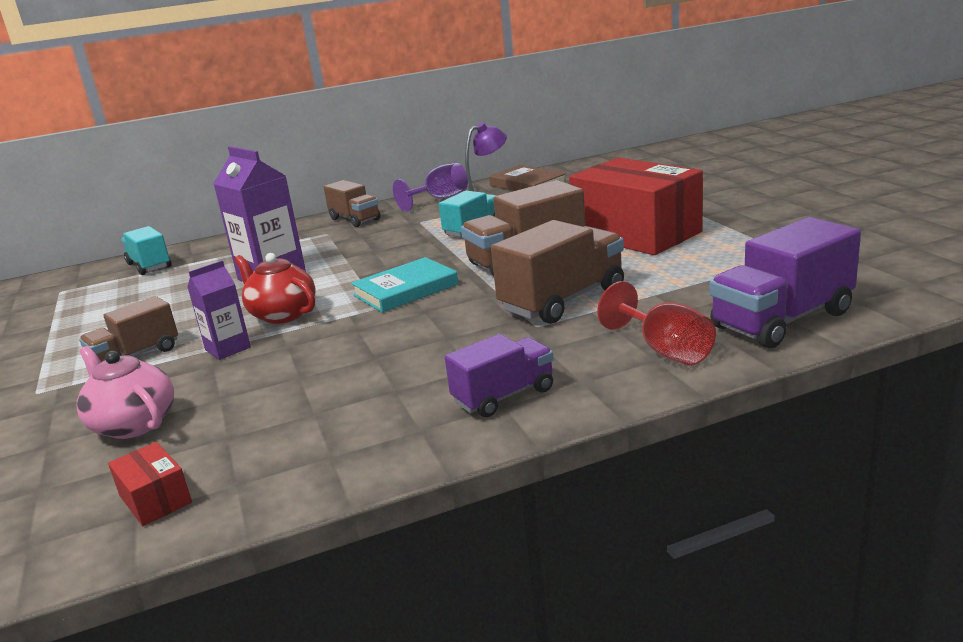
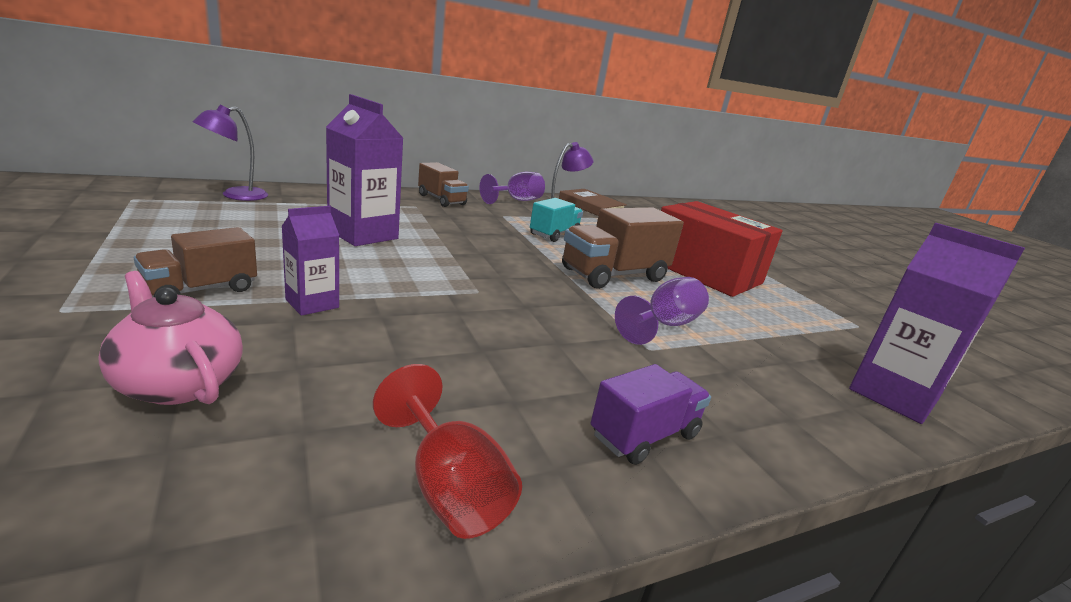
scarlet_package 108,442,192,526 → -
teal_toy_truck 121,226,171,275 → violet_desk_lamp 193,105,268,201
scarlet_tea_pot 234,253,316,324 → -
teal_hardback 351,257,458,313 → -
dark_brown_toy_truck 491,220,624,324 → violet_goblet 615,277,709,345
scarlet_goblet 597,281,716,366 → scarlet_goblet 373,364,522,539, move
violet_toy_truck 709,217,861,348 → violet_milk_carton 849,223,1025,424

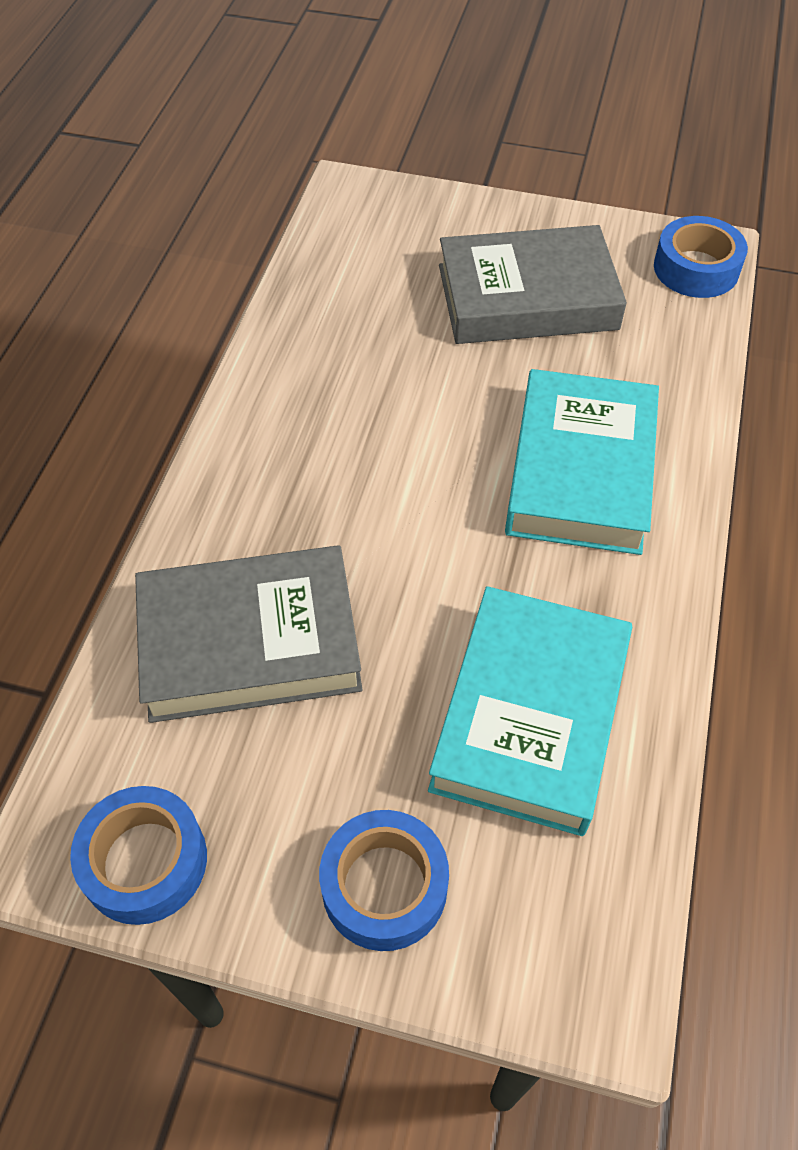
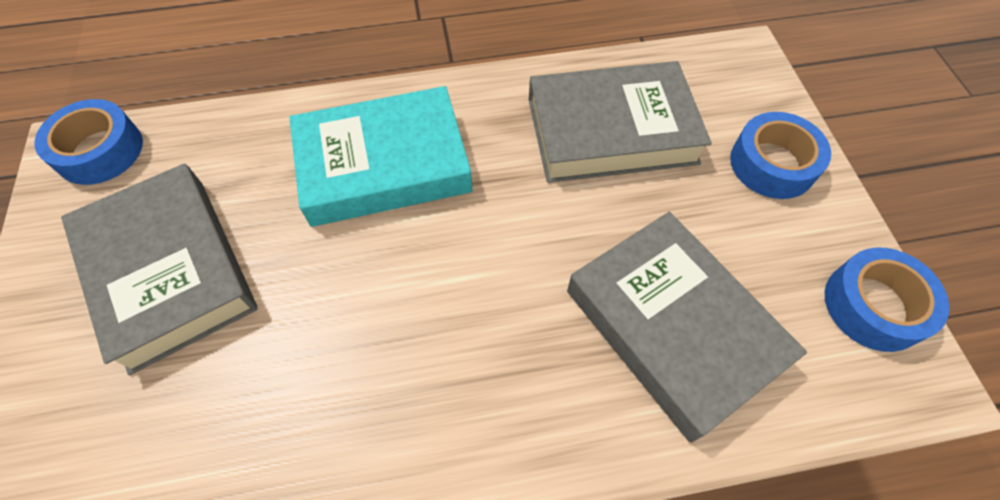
teal_hardback 428,586,632,836 → ash-grey_hardback 529,61,712,183

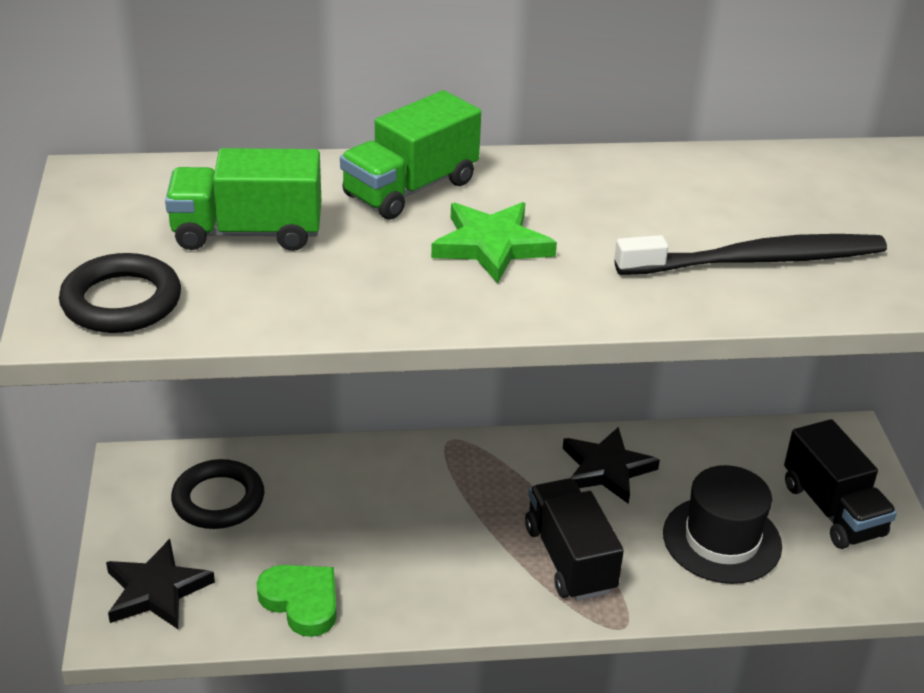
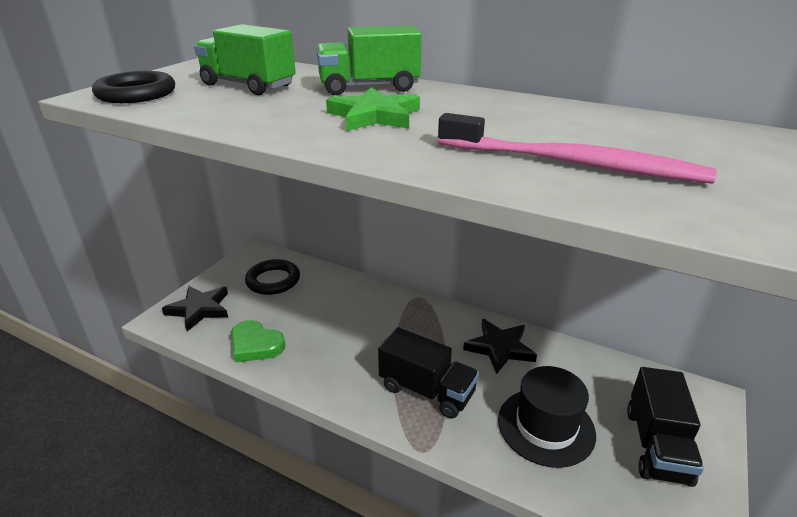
emerald_heart 257,565,337,637 → emerald_heart 231,320,285,363, 135 degrees clockwise
jet-black_toy_truck 525,478,624,601 → jet-black_toy_truck 378,327,479,419, 105 degrees clockwise
jet-black_tooth_brush 615,234,887,275 → rose-pink_tooth_brush 438,113,717,184

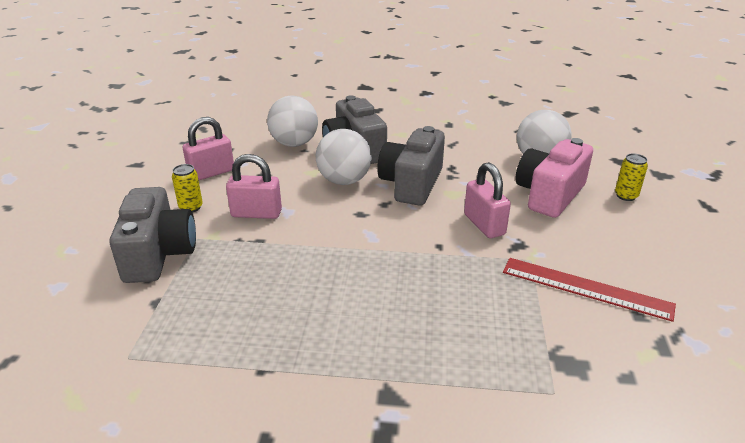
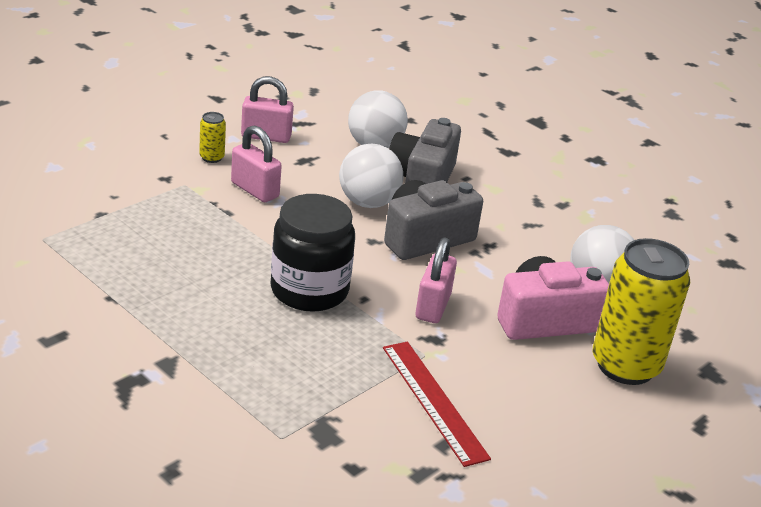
ash-grey_photo_camera 109,187,196,283 → -
yellow_soda_can 615,153,648,201 → yellow_soda_can 593,238,690,385, x2.40
- → jet-black_jar 270,194,355,312

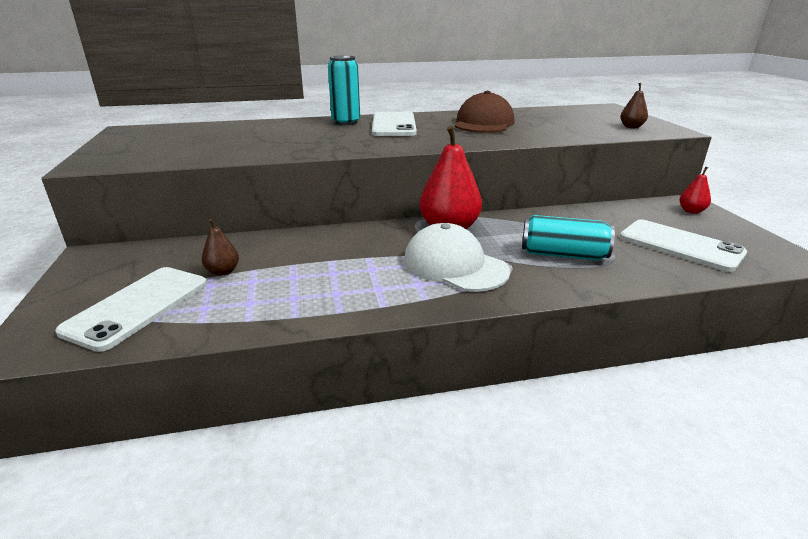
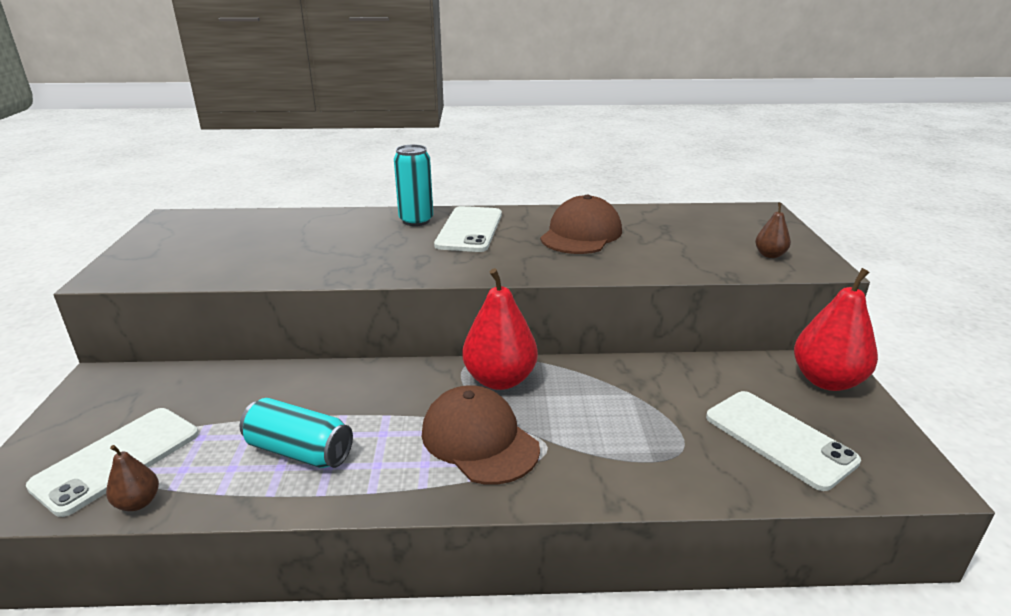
dark_brown_pear 202,219,239,276 → dark_brown_pear 106,445,159,511, move
pure_white_peaked_cap 404,223,510,292 → dark_brown_peaked_cap 421,385,540,485
teal_soda_can 522,215,615,260 → teal_soda_can 240,398,353,468, move
scarlet_pear 679,167,711,214 → scarlet_pear 794,268,878,391, x2.06

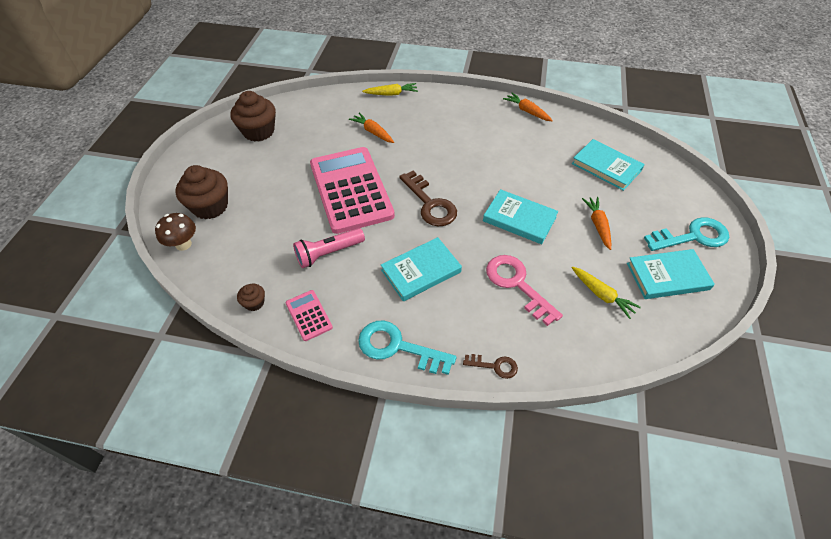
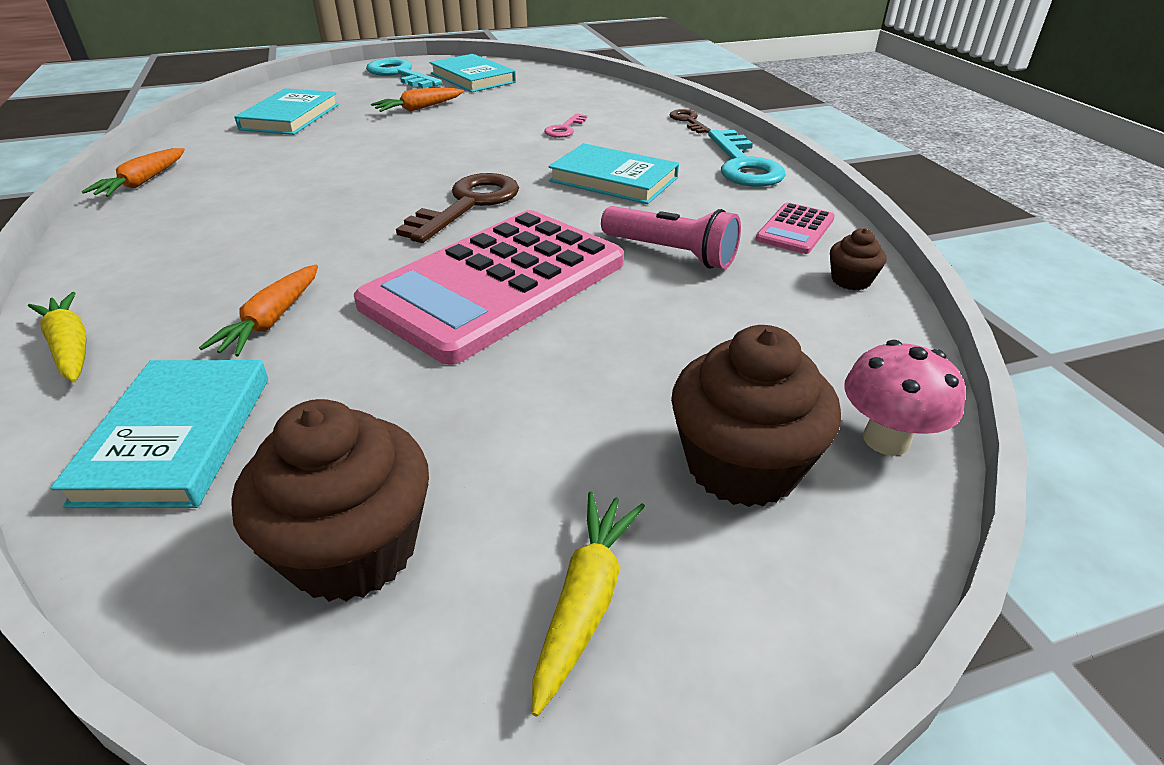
dark_brown_fungus 155,213,196,251 → rose-pink_fungus 844,340,966,456
teal_hardback 483,189,558,244 → teal_hardback 50,360,268,508, move
rose-pink_key 486,255,563,326 → rose-pink_key 544,113,587,138, x0.53
yellow_toy_carrot 572,267,641,319 → yellow_toy_carrot 532,492,645,717, move

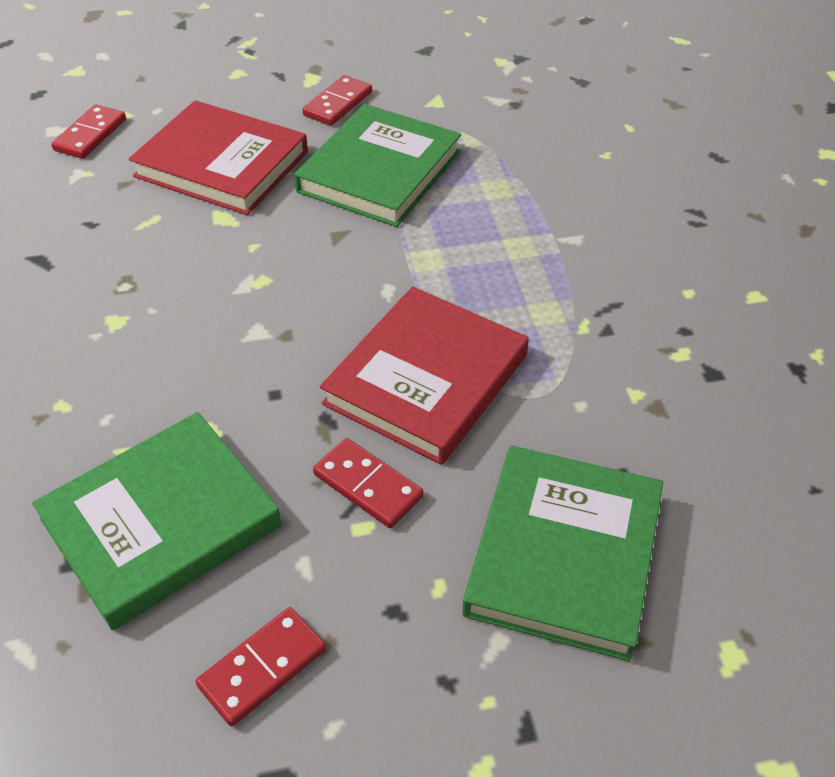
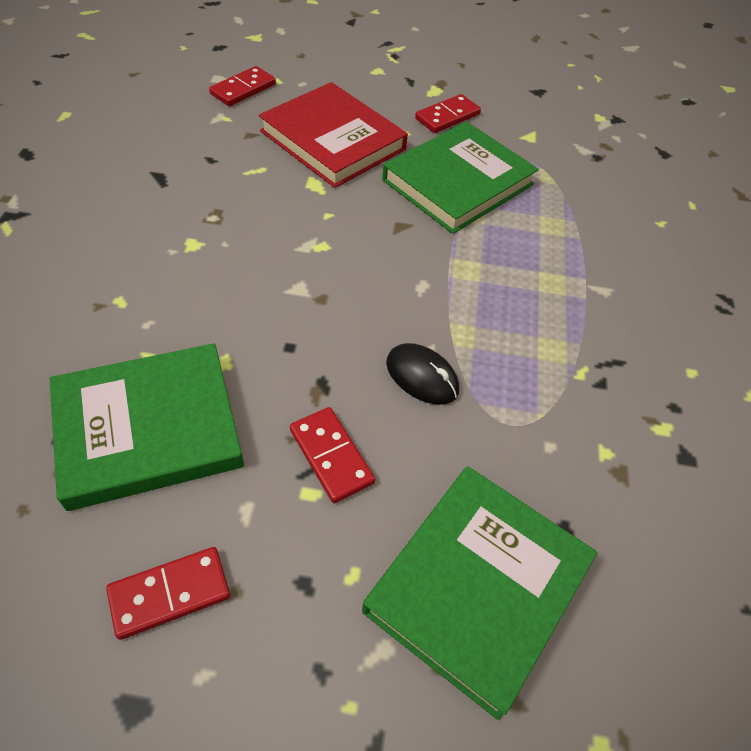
scarlet_hardback 320,286,529,465 → jet-black_PC_mouse 386,343,459,405

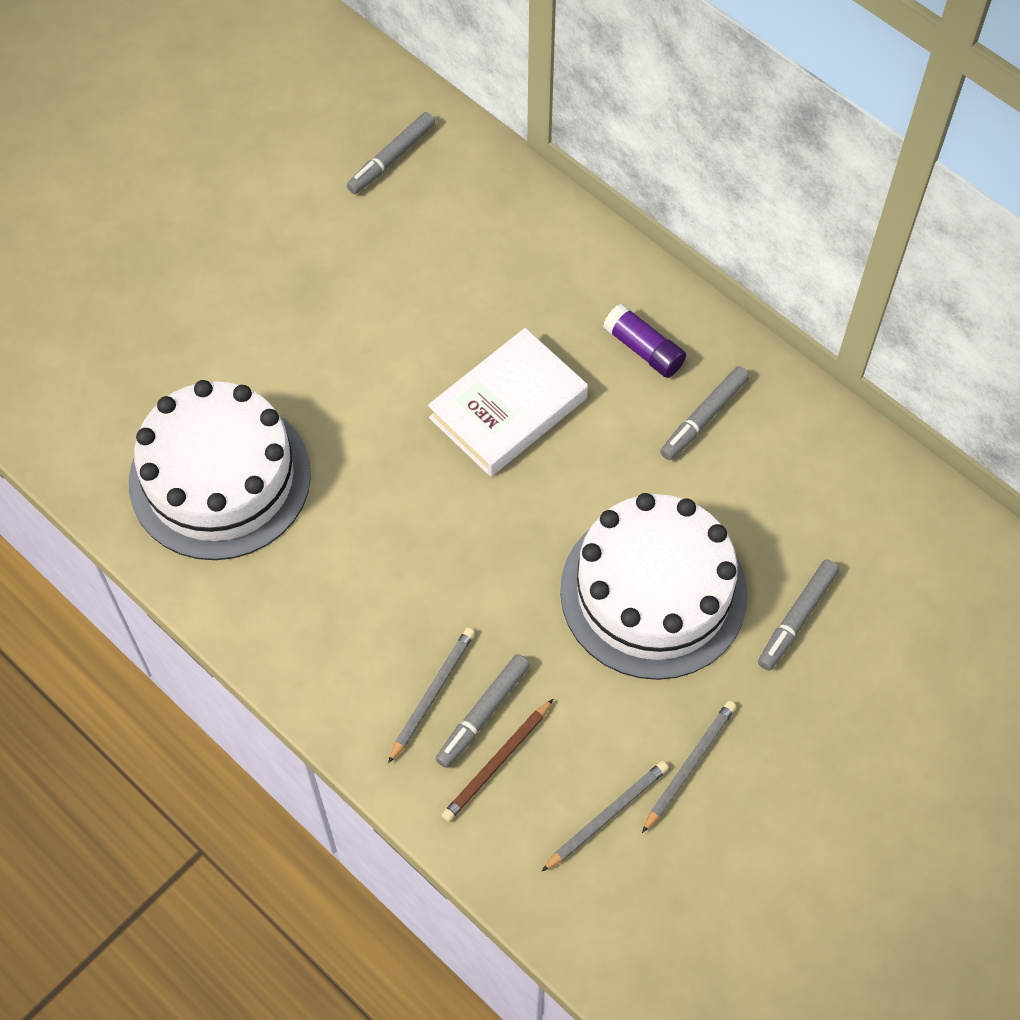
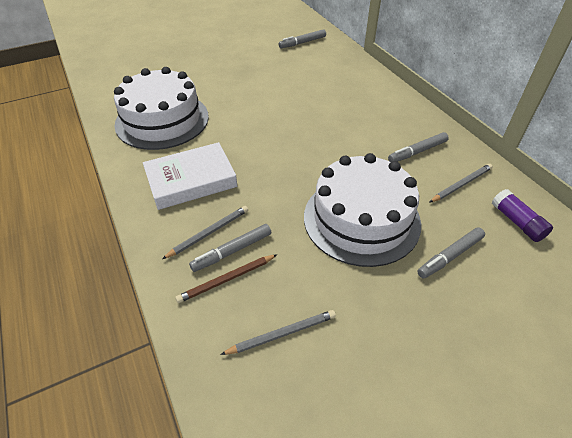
pure_white_hardback 428,328,588,477 → pure_white_hardback 143,142,237,210, move
violet_glue 603,304,686,378 → violet_glue 492,189,553,242, move
ash-grey_wooden_pencil 642,701,736,833 → ash-grey_wooden_pencil 429,164,493,203, move

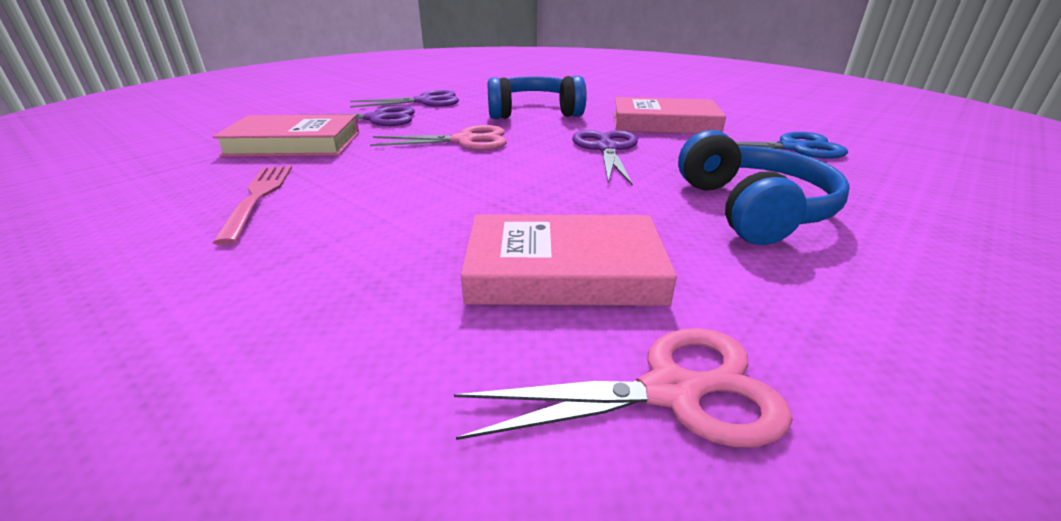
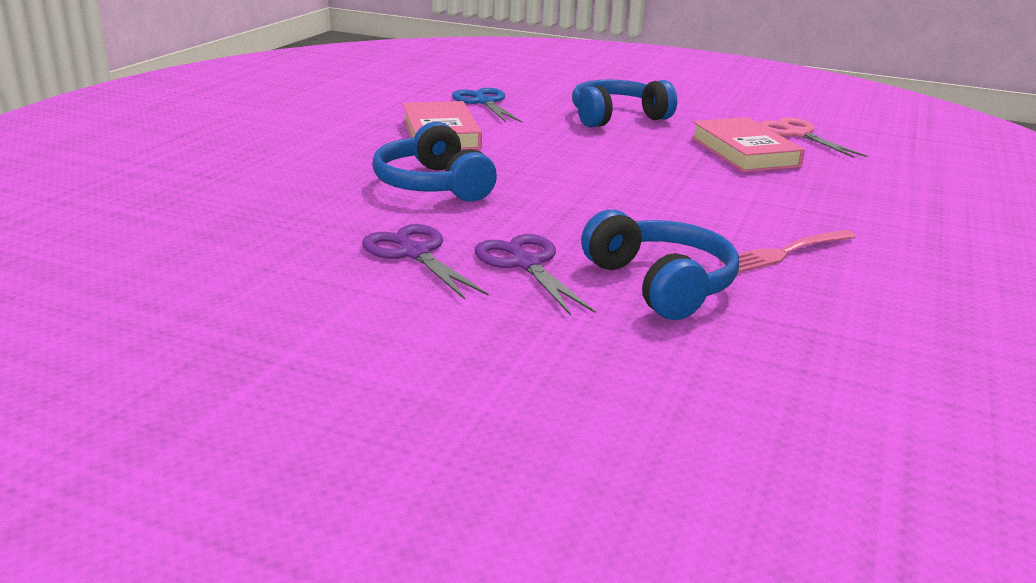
rose-pink_hardback 212,115,359,157 → blue_over-ear_headphones 581,210,739,320
rose-pink_shears 370,125,507,150 → -
violet_shears 572,130,638,186 → -

